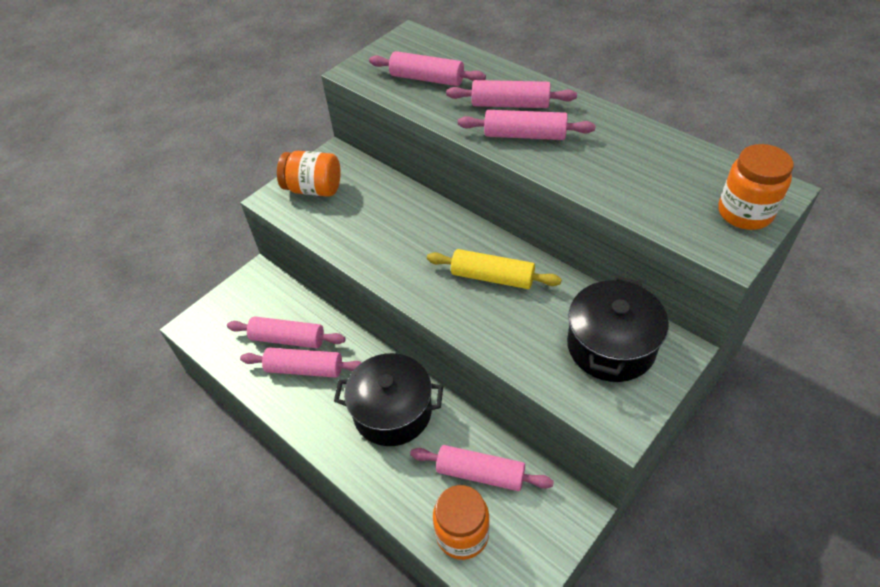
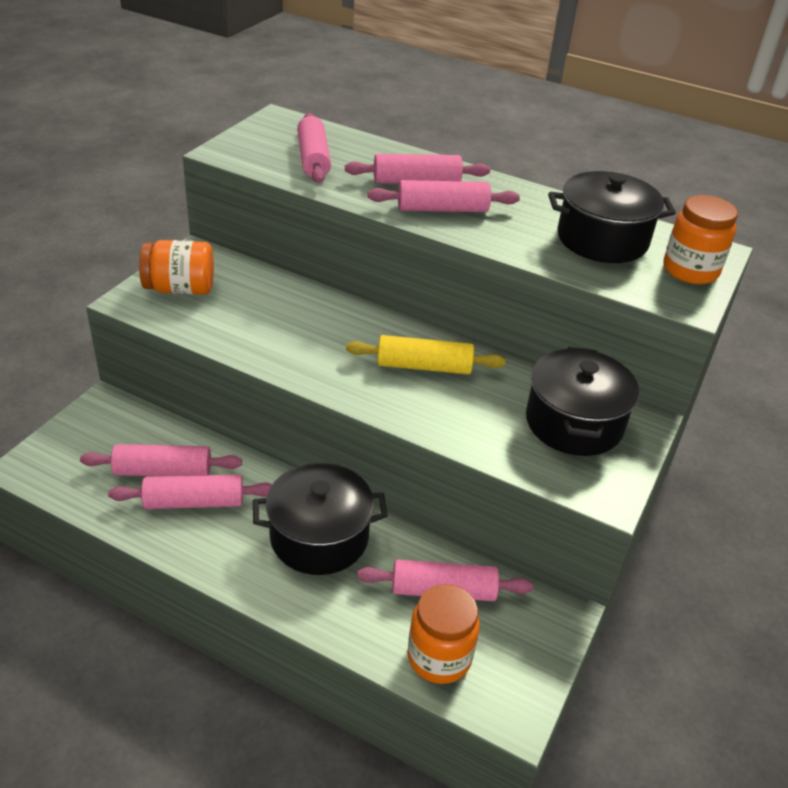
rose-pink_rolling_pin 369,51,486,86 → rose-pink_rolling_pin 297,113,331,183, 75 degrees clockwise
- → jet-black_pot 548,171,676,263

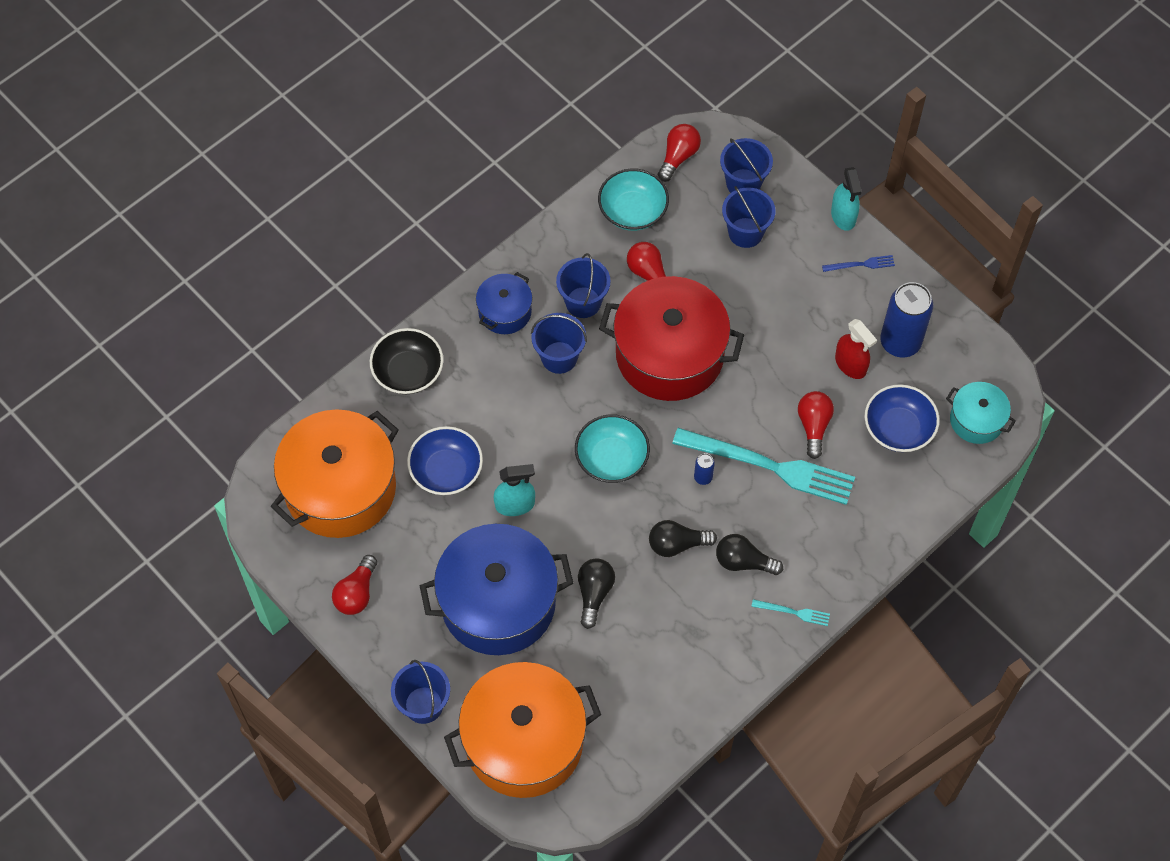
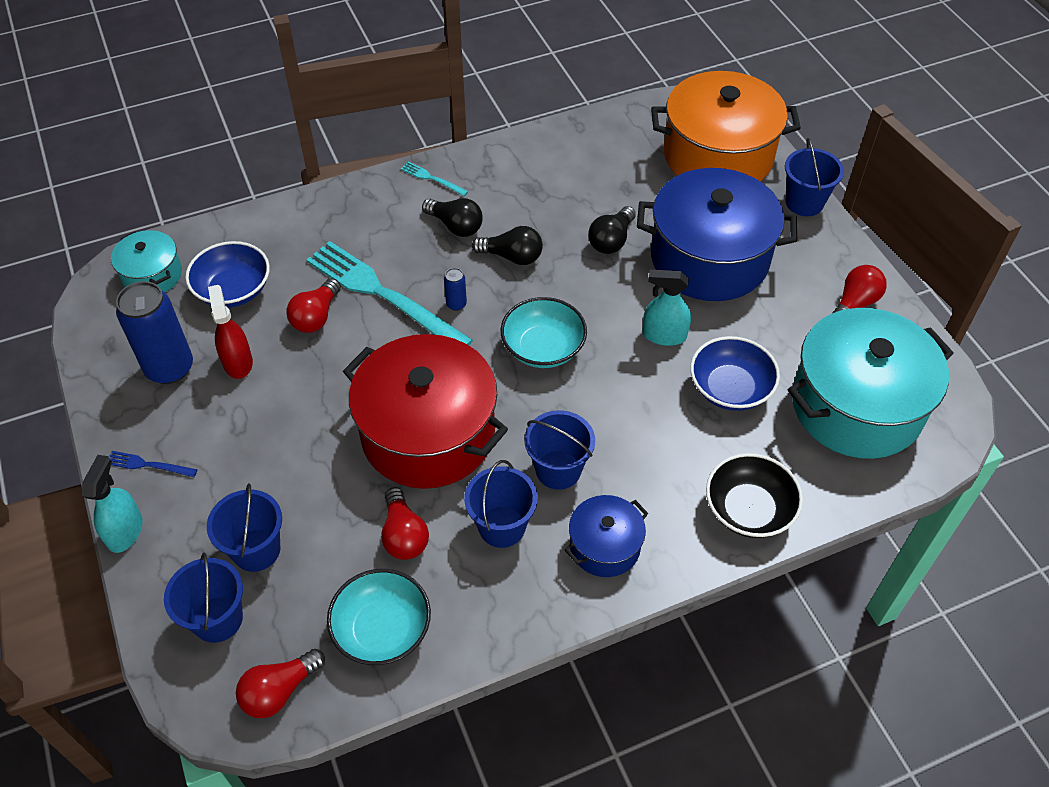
orange-coloured_pot 271,410,399,538 → teal_pot 788,308,954,459

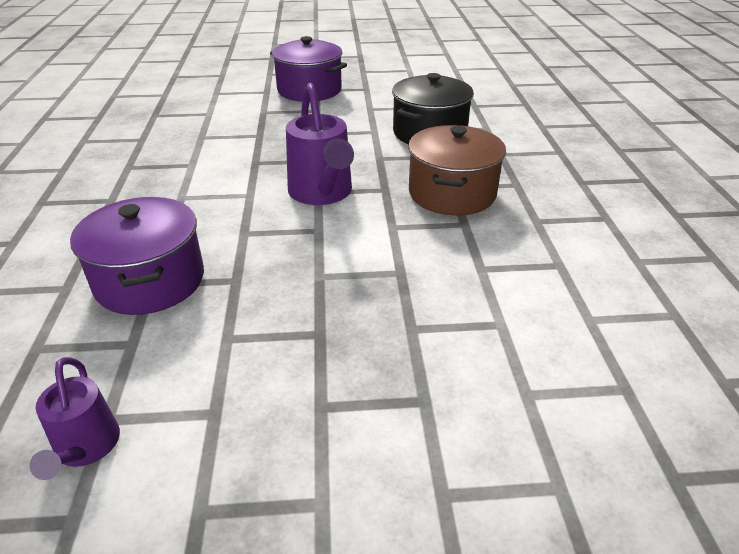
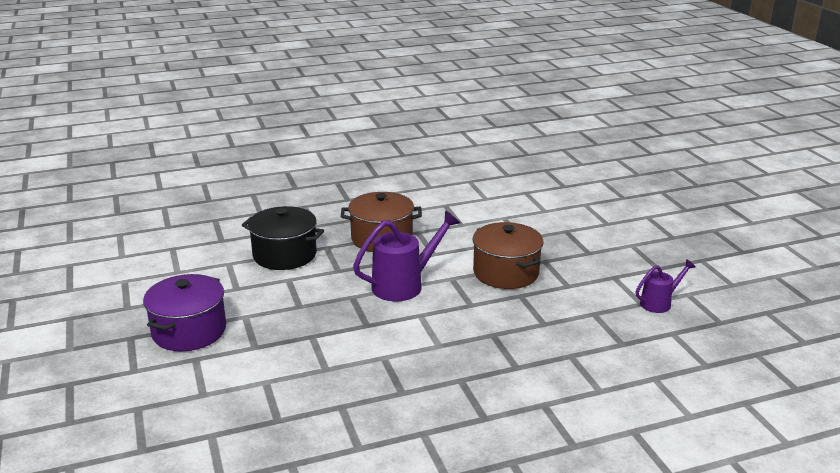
violet_pot 70,197,204,315 → -
- → dark_brown_pot 472,222,544,289

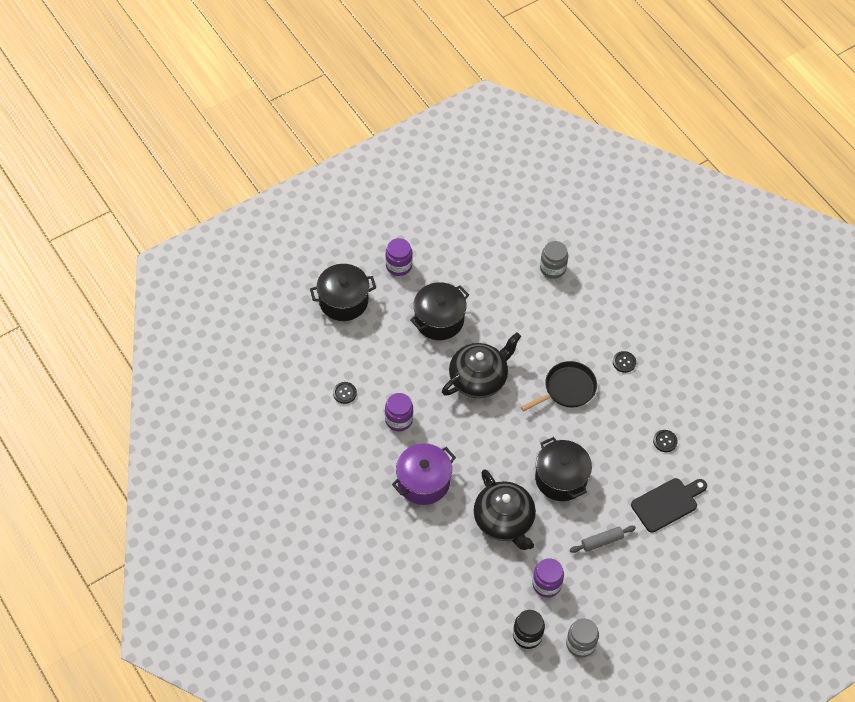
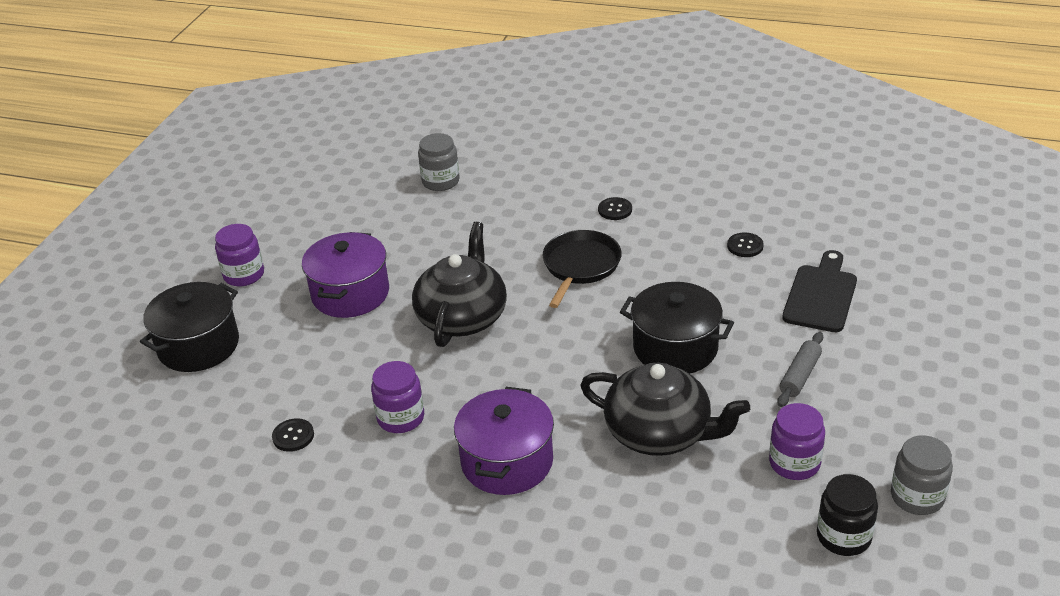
jet-black_pot 410,282,469,340 → violet_pot 302,232,389,318

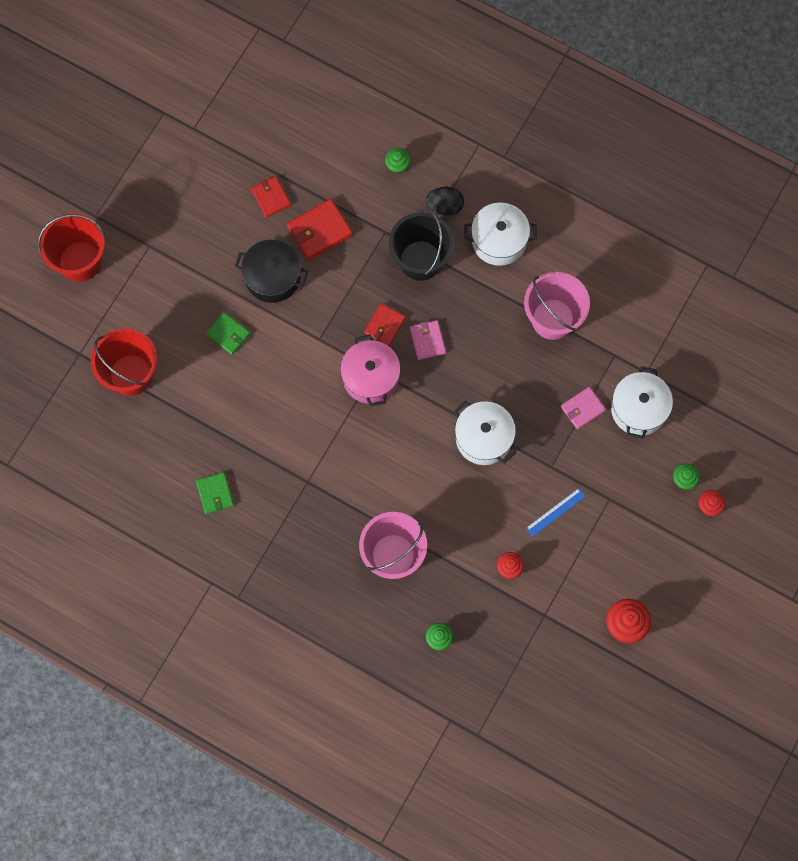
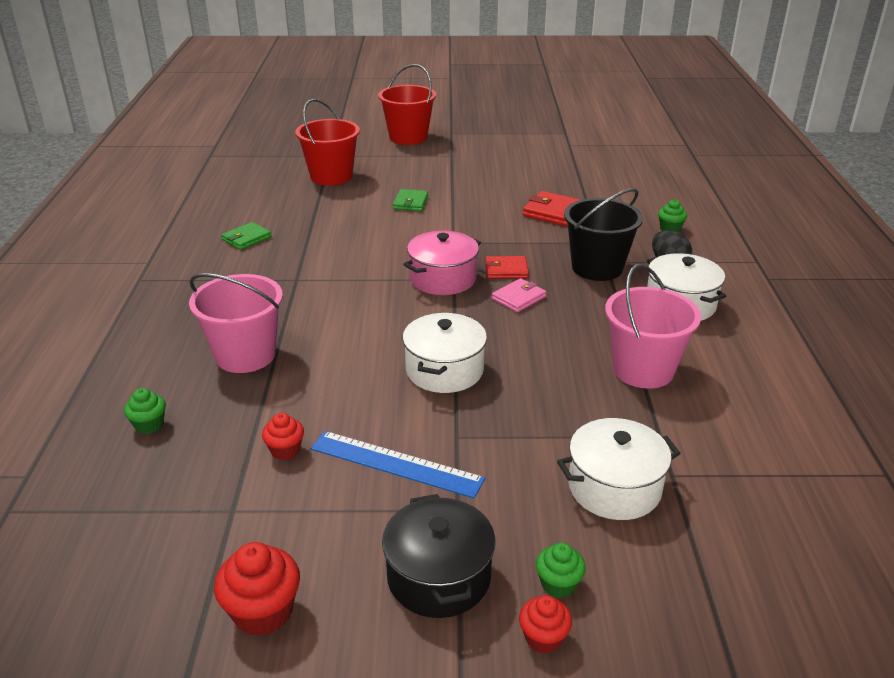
jet-black_pot 234,240,308,303 → jet-black_pot 382,494,495,618, move
scarlet_billfold 251,176,291,217 → -
blue_measuring_stick 526,488,586,537 → blue_measuring_stick 311,431,485,498, x1.69
rose-pink_billfold 561,387,606,429 → -

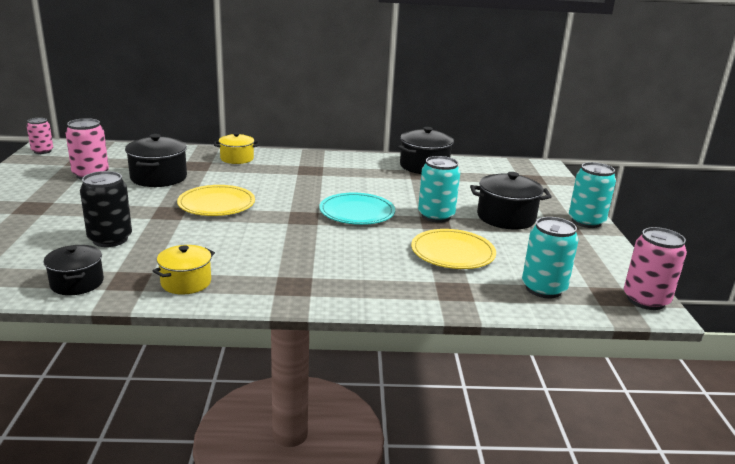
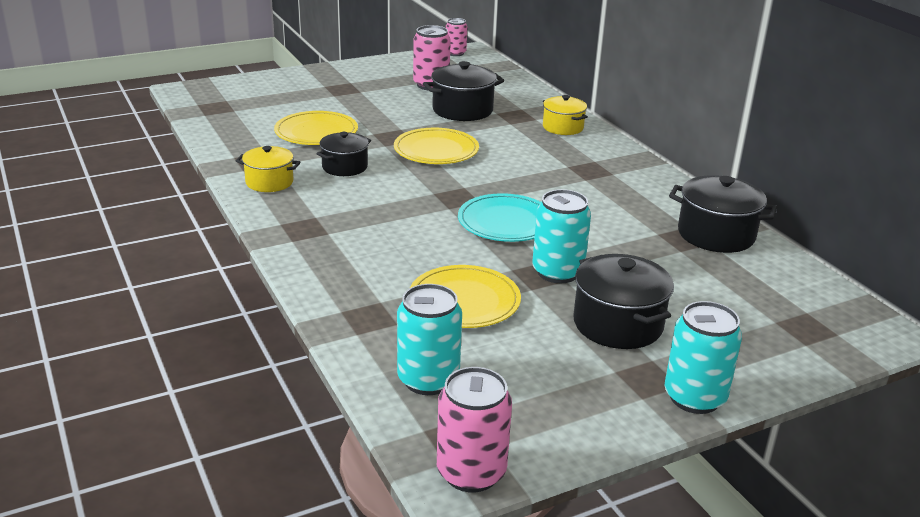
jet-black_pot 43,245,104,295 → jet-black_pot 316,132,371,176, move
jet-black_soda_can 80,171,132,247 → yellow_plate 274,111,358,145

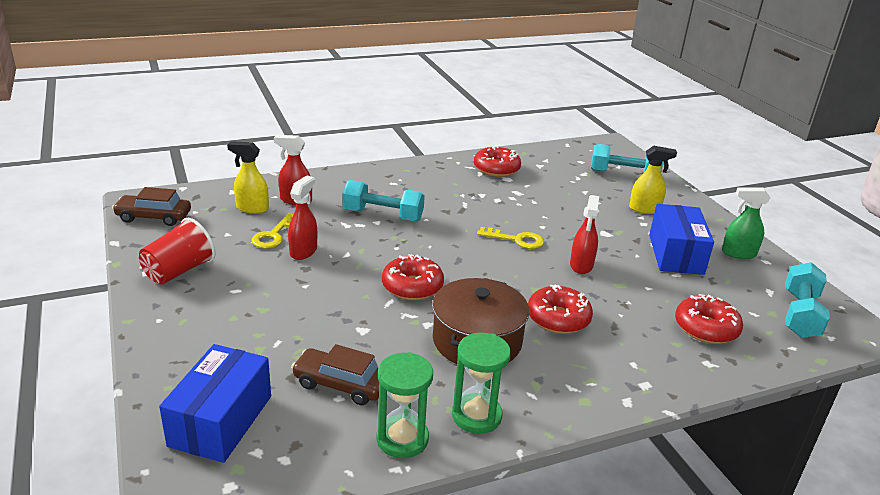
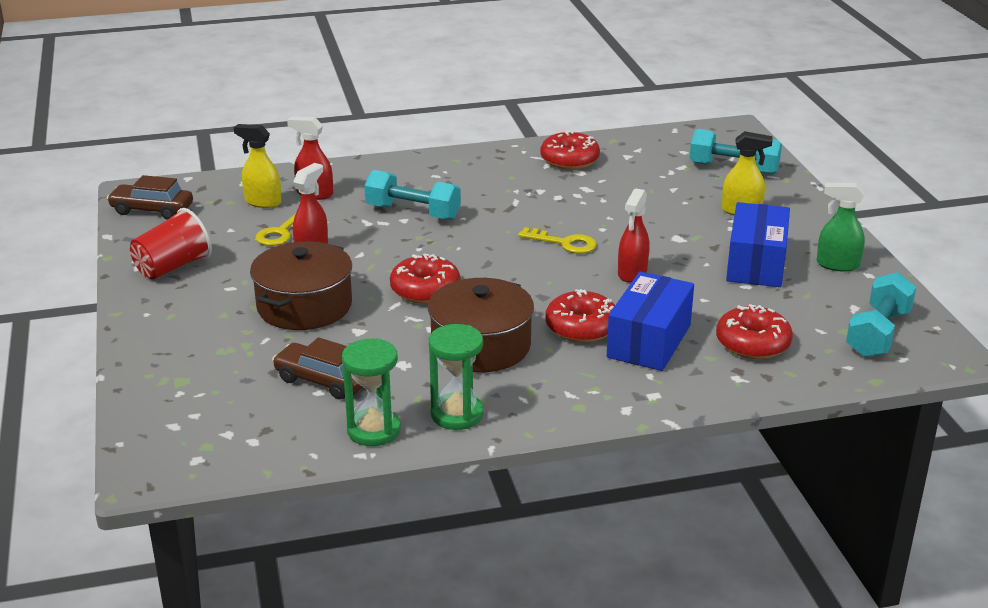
blue_package 159,344,271,463 → blue_package 607,272,694,371, move
- → dark_brown_pot 250,241,352,330

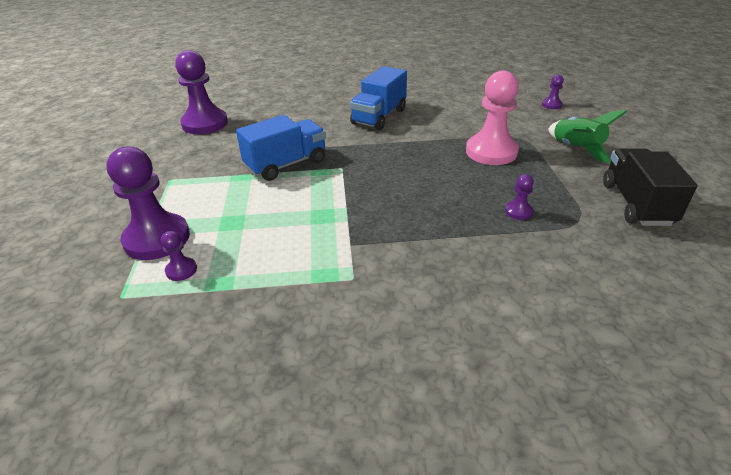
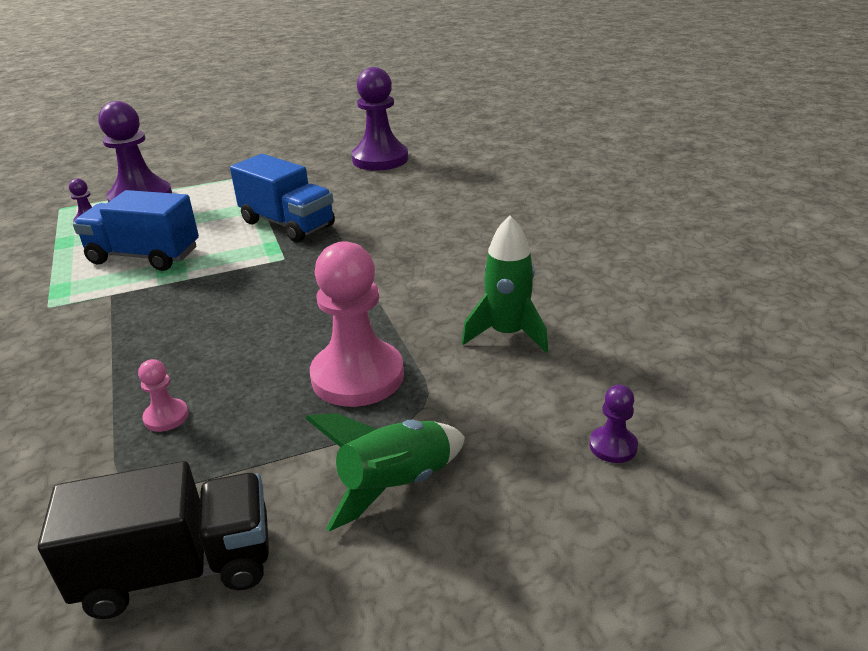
blue_toy_truck 350,66,407,130 → blue_toy_truck 73,190,199,271, move
violet_game_pawn 505,174,534,220 → rose-pink_game_pawn 138,359,189,432
- → emerald_toy_rocket 462,216,548,353

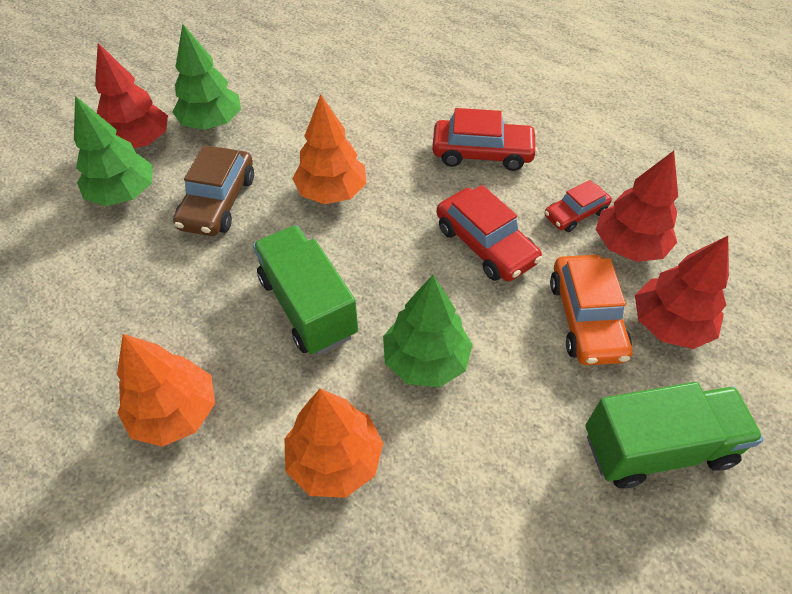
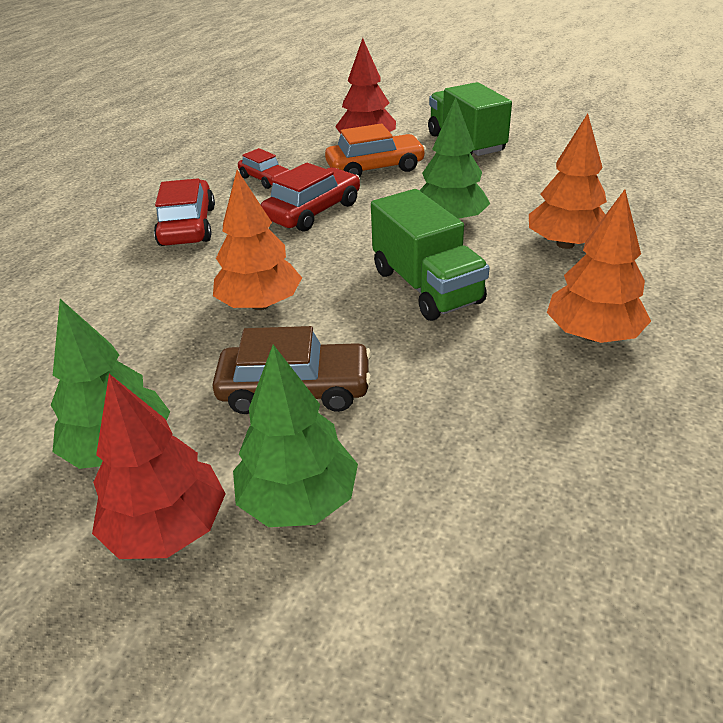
emerald_toy_truck 253,225,358,355 → emerald_toy_truck 371,189,490,321, 75 degrees counterclockwise
scarlet_tree 596,151,678,262 → -

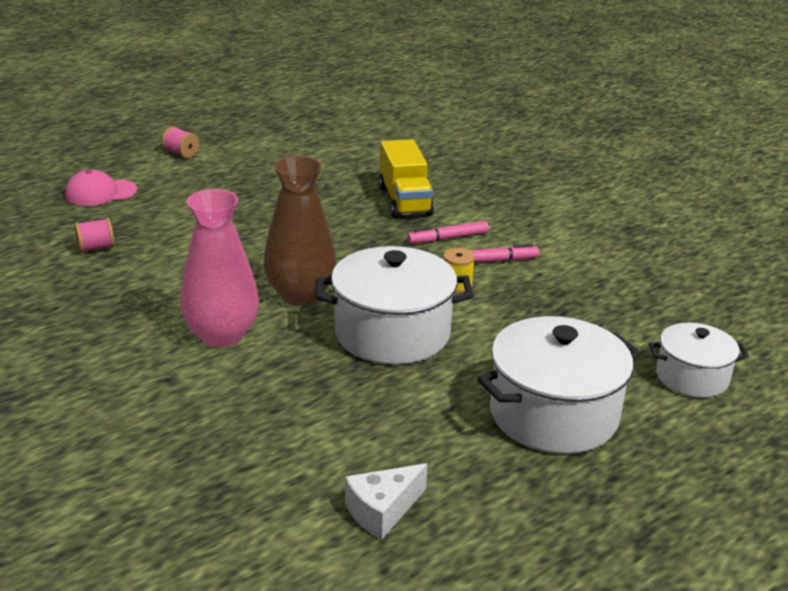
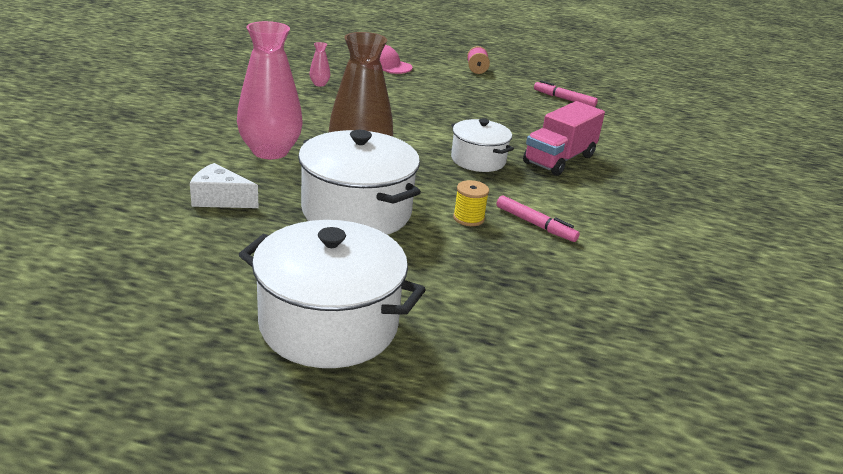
rose-pink_bobbin 74,218,115,253 → rose-pink_tall_vase 309,42,330,87
pure_white_cheese_wedge 345,463,428,540 → pure_white_cheese_wedge 190,163,259,208, move
yellow_toy_truck 379,139,434,218 → rose-pink_toy_truck 523,101,605,176
rose-pink_marker 407,221,489,244 → rose-pink_marker 534,80,598,107, move
pure_white_pot 649,323,749,398 → pure_white_pot 451,119,514,172, move

